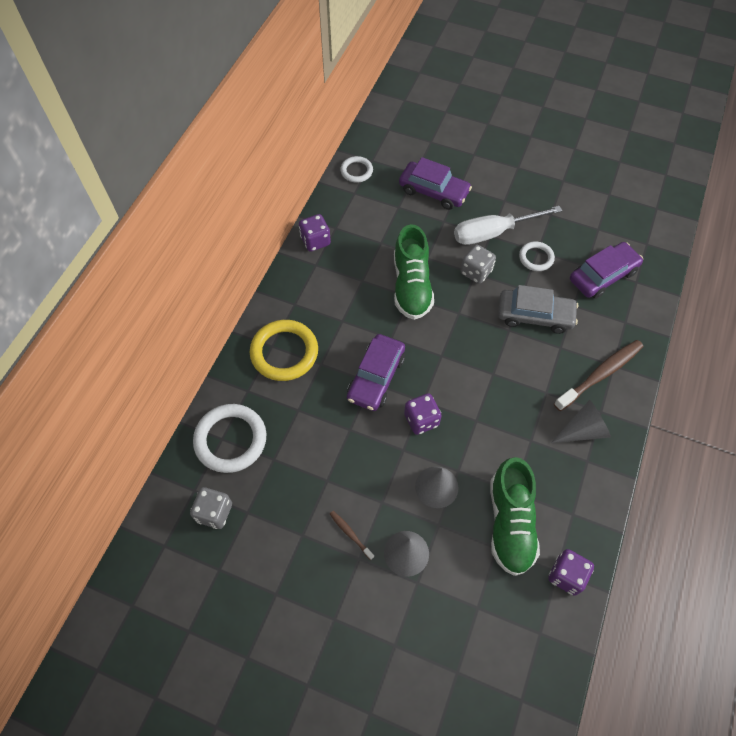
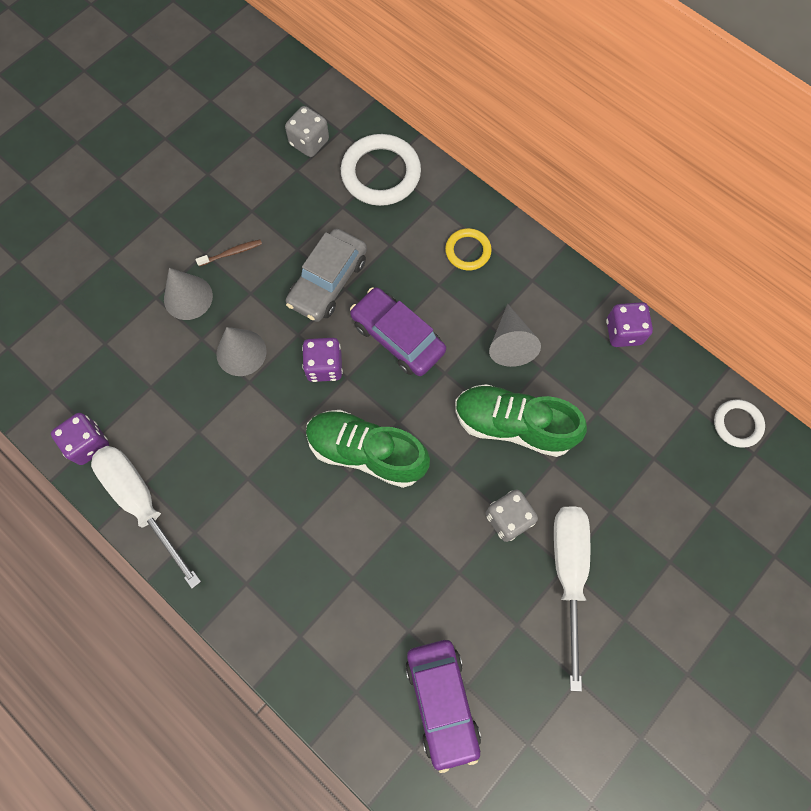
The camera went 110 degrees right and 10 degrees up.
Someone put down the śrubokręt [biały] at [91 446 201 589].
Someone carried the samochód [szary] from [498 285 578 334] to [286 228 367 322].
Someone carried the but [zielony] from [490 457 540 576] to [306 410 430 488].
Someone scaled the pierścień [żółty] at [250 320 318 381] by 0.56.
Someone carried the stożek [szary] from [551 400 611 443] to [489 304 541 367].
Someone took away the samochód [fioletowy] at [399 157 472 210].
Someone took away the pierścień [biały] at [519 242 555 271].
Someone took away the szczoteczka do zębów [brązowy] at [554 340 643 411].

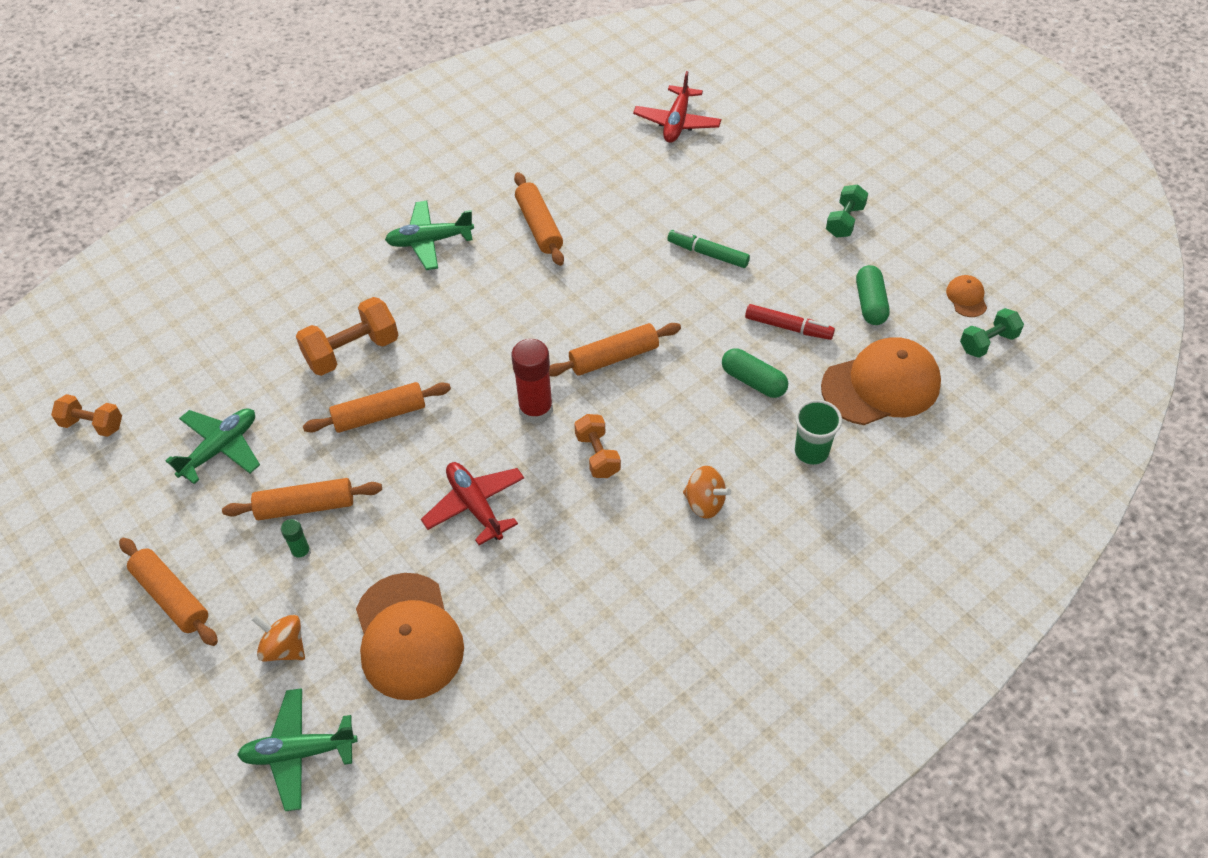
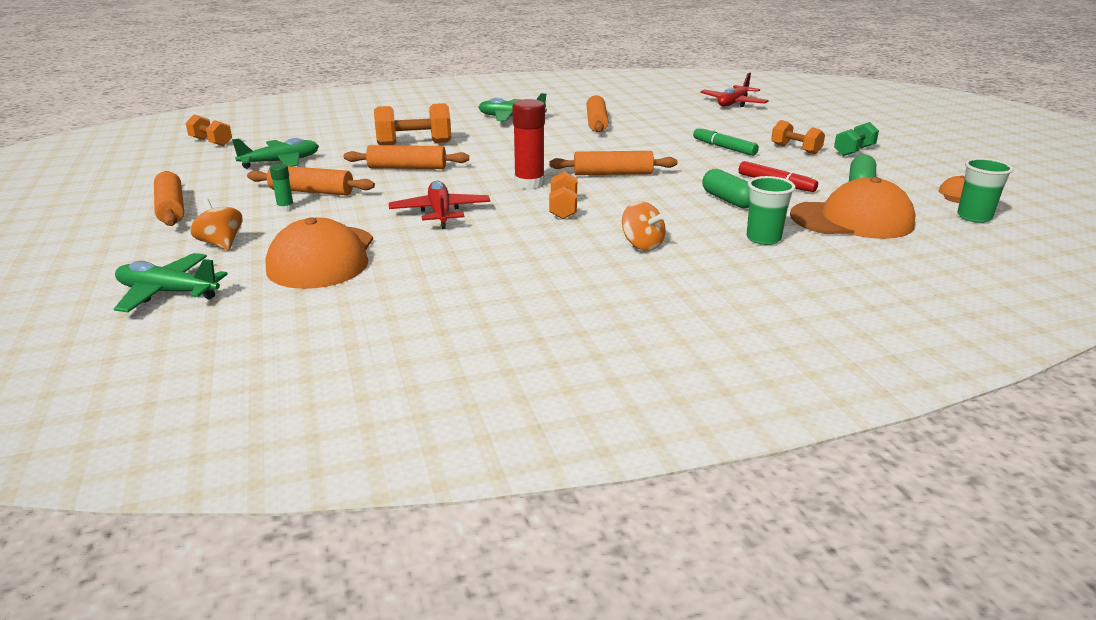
The camera went 20 degrees right and 25 degrees down.
Someone put down the hantel [pomarańczowy] at [771 120 825 154].
Someone swapped the hantel [zielony] at [960 308 1024 358] for the szklanka [zielony] at [957 158 1013 223].

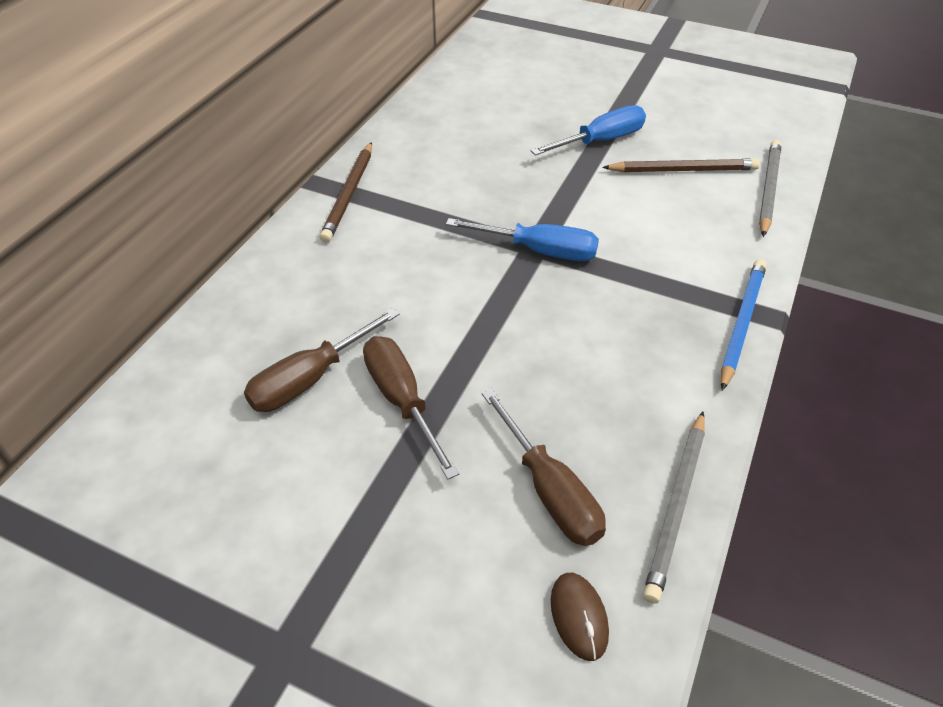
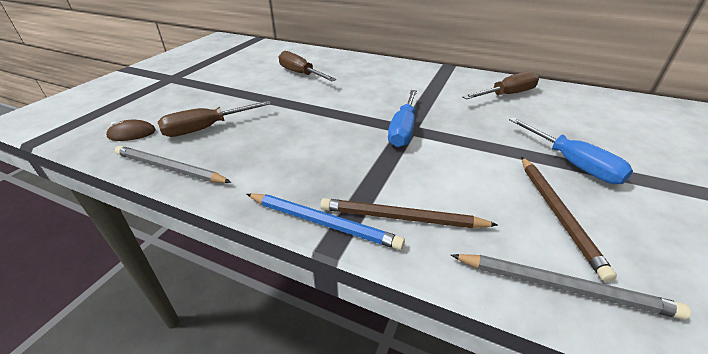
The camera went 90 degrees right and 10 degrees down.
Someone carried the ołówek [brązowy] from [320 142 372 243] to [320 198 498 228].
Someone carried the śrubokręt [brązowy] from [363 336 459 479] to [462 71 539 100].

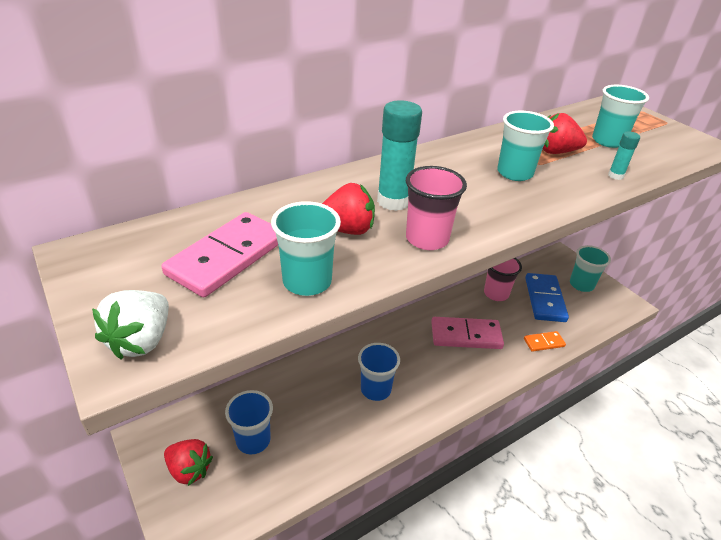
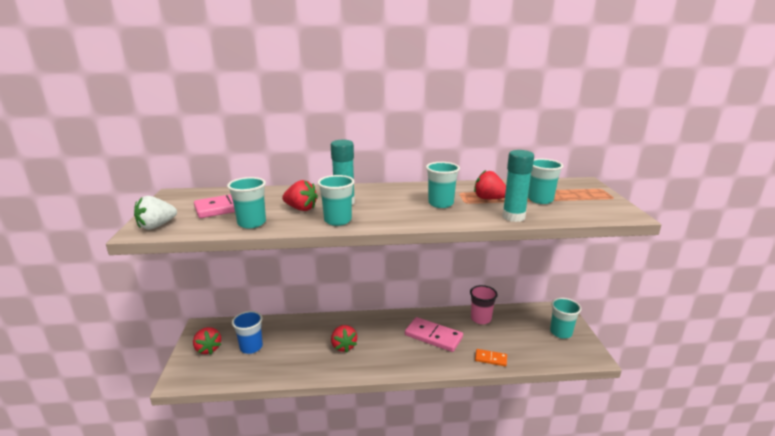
The camera went 30 degrees right and 15 degrees down.
Someone repainted the szklanka [różowy] at [406 166 467 250], which became the szklanka [turkusowy] at [317 175 355 226].
Someone swapped the szklanka [niebieski] at [358 343 400 401] for the truskawka [czerwony] at [331 325 357 353].
Someone scaled the klej w sztyfcie [turkusowy] at [608 131 640 180] by 1.98.
Someone took away the kostka domina [niebieski] at [525 273 569 322].

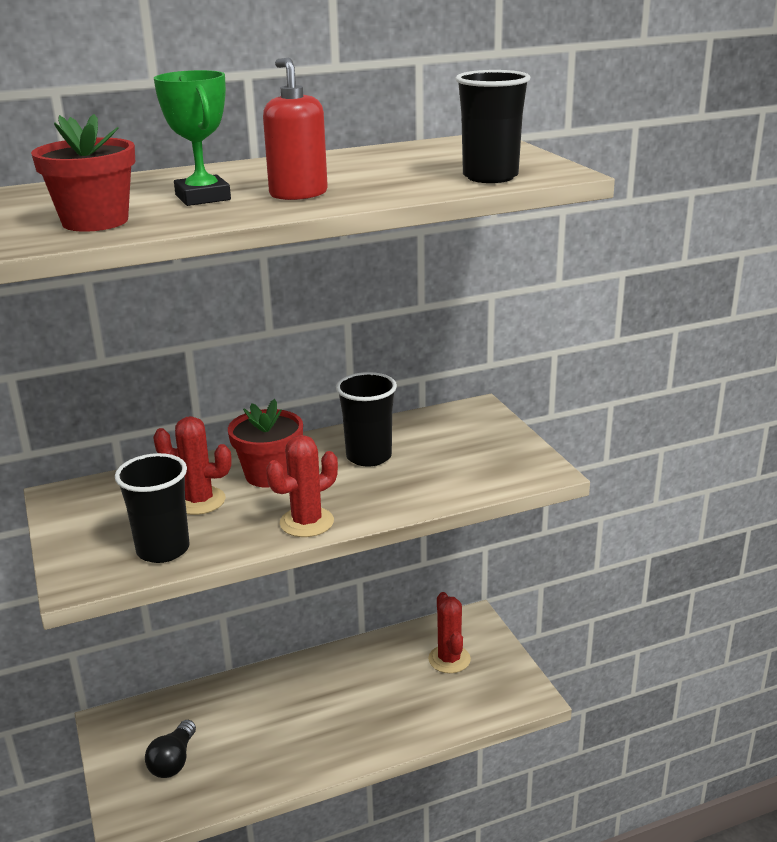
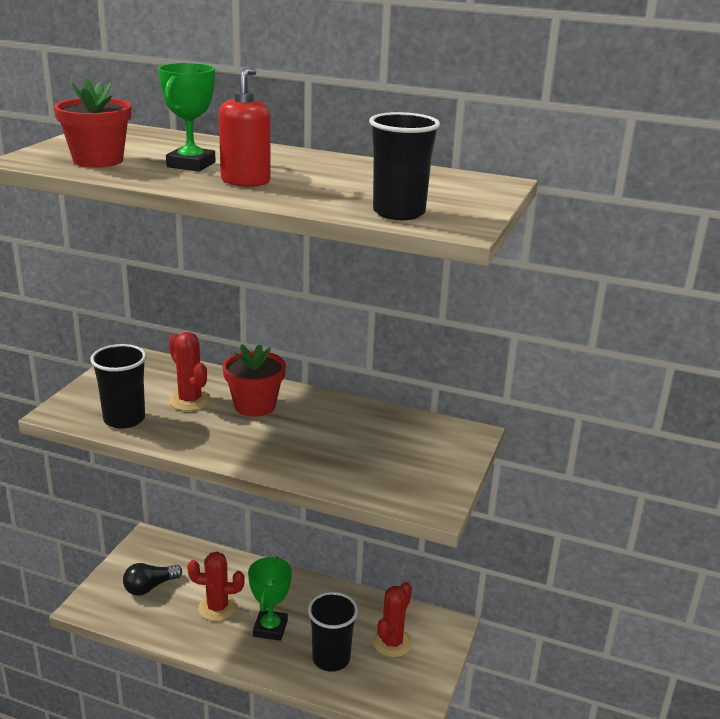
The camera went 40 degrees right and 0 degrees up.
Someone carried the kaktus [czerwony] from [266 435 338 537] to [187 552 245 621].
Someone put down the puchar [zielony] at [248 557 292 641].
Someone carried the szklanka [czarny] from [336 372 397 467] to [308 592 358 671].

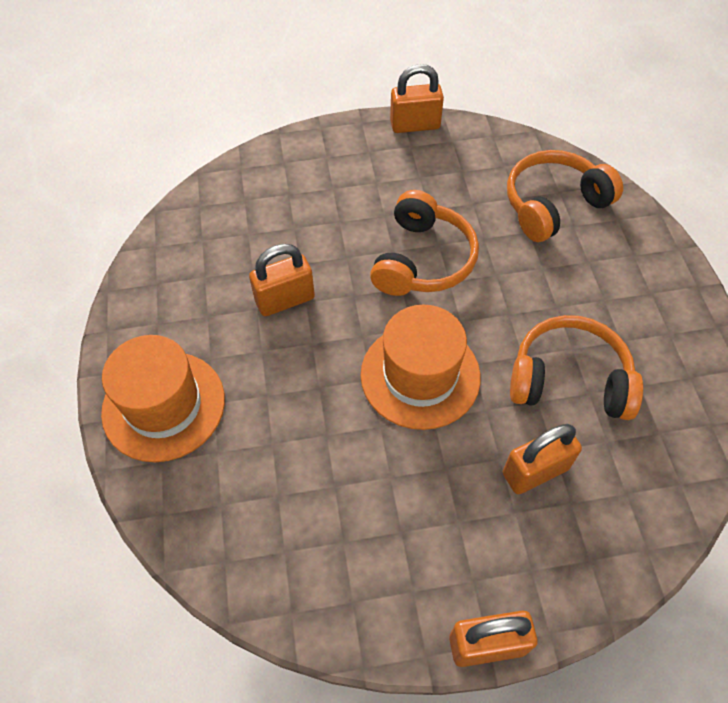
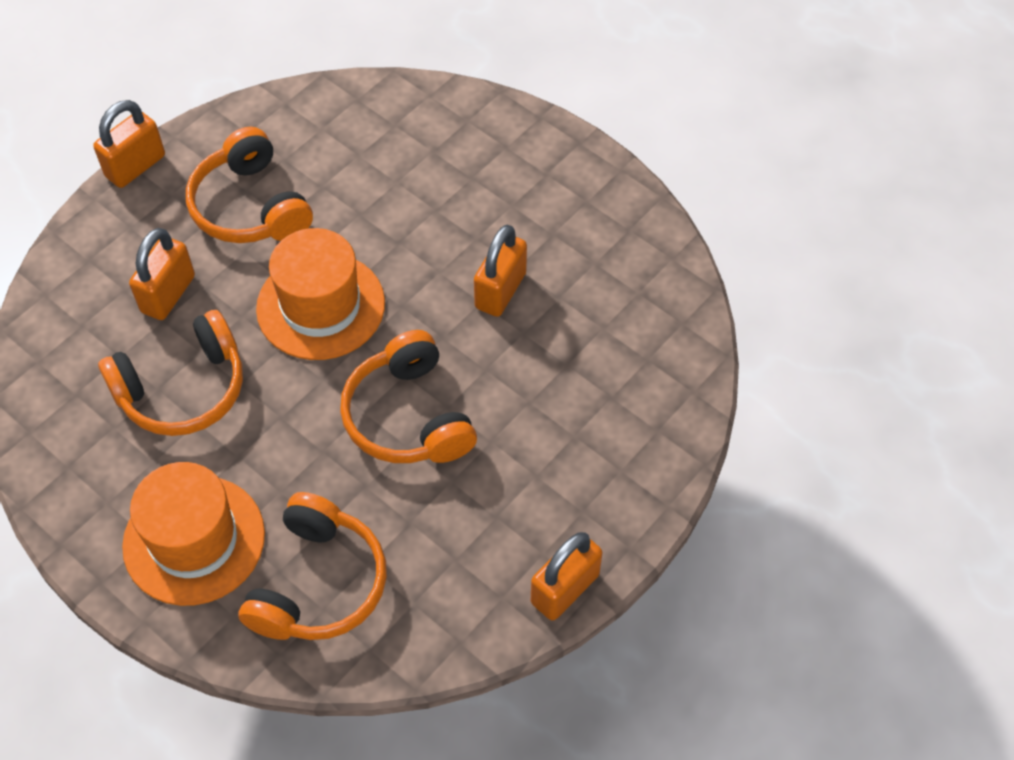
The camera went 140 degrees right and 0 degrees up.
Someone carried the kapelusz [pomarańczowy] from [101 335 225 462] to [122 462 265 606].
Someone put down the słuchawki [pomarańczowy] at [186 127 313 243].

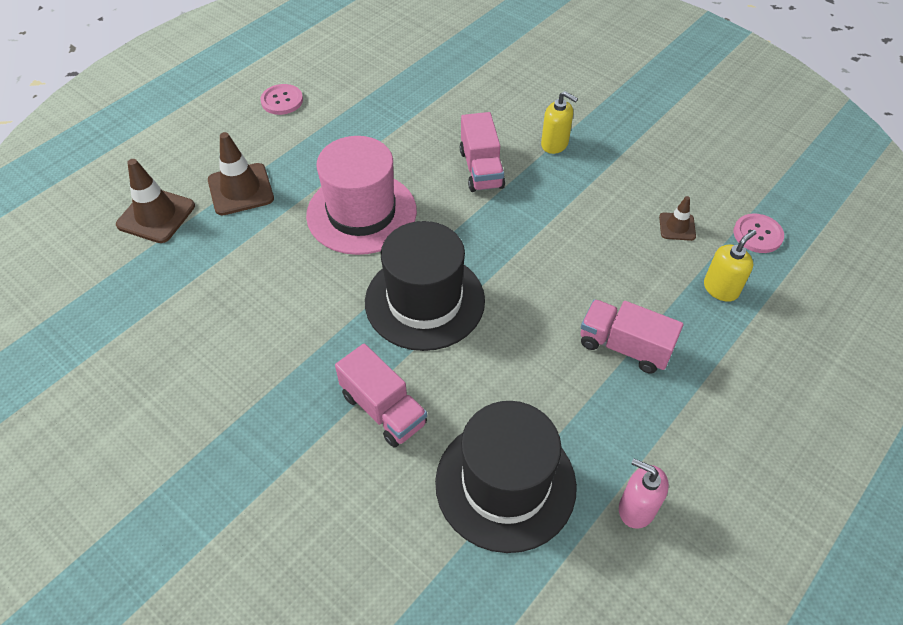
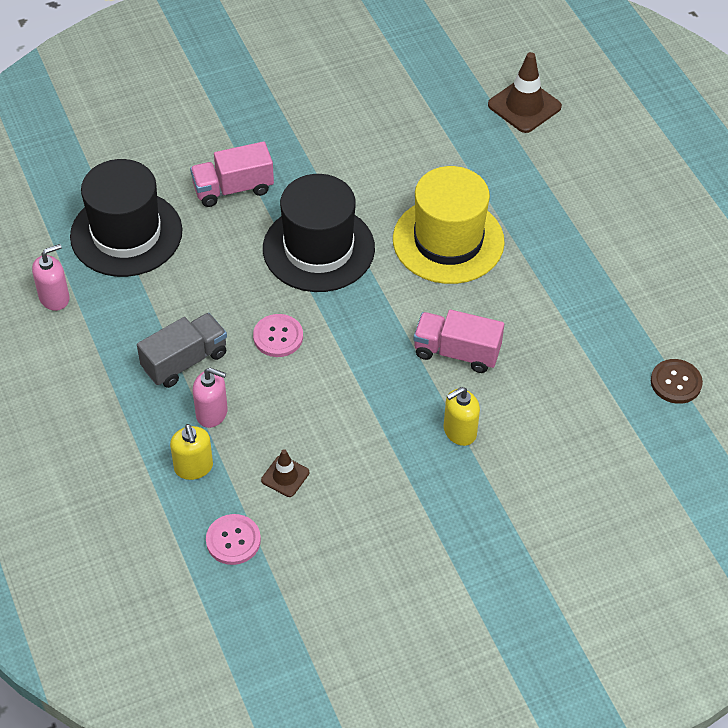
The camera went 115 degrees right and 0 degrees up.
Someone repainted the ciężarówka [różowy] at [581 299 683 374], which became the ciężarówka [szary] at [137 313 227 388].
Someone put down the dozownik mydła [różowy] at [193 368 228 428].
Someone carried the guzik [różowy] from [260 84 303 115] to [253 314 303 357].
Someone repainted the kapelusz [różowy] at [306 136 417 255], which became the kapelusz [żółty] at [393 166 505 284].
Someone put down the guzik [brązowy] at [651 359 703 404].
Someone took away the pachołek [brązowy] at [208 132 274 215].

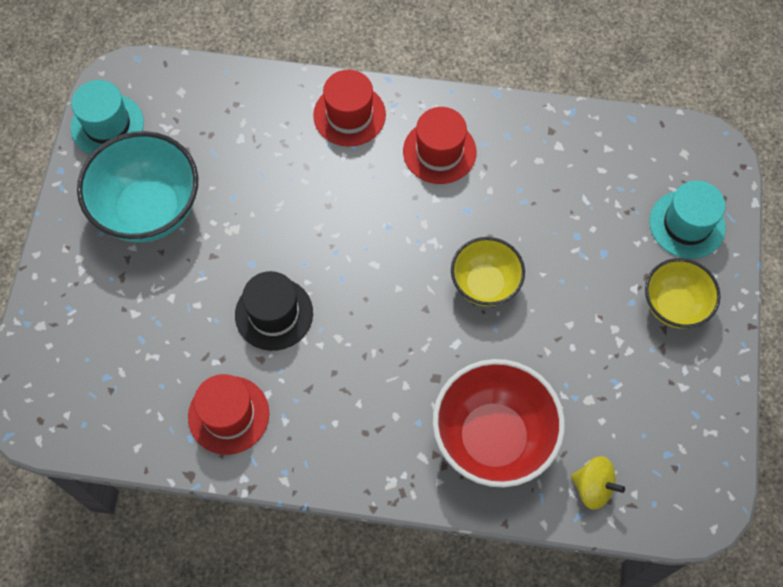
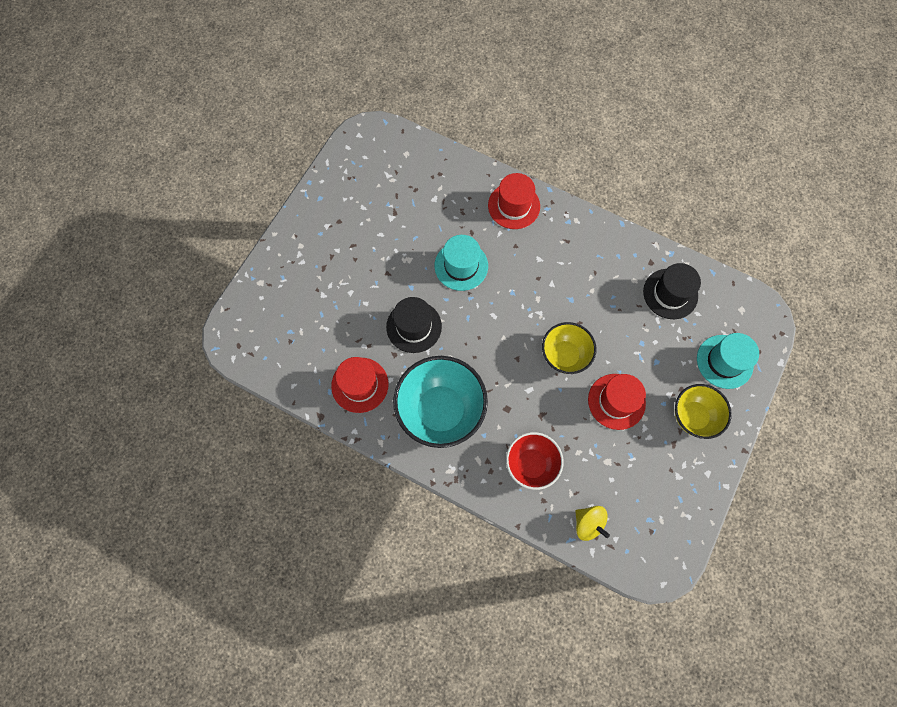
The camera went 20 degrees right and 5 degrees up.
Someone carried the miska [turkusowy] from [77 131 198 242] to [393 356 488 448].
Someone carried the kapelusz [turkusowy] from [71 80 144 155] to [434 235 488 291].
Someone scaled the miska [czerwony] at [433 359 565 488] by 0.61.
Someone carried the kapelusz [czerwony] from [403 107 477 184] to [588 374 646 430].
Someone put down the kapelusz [czarny] at [643 263 701 319].

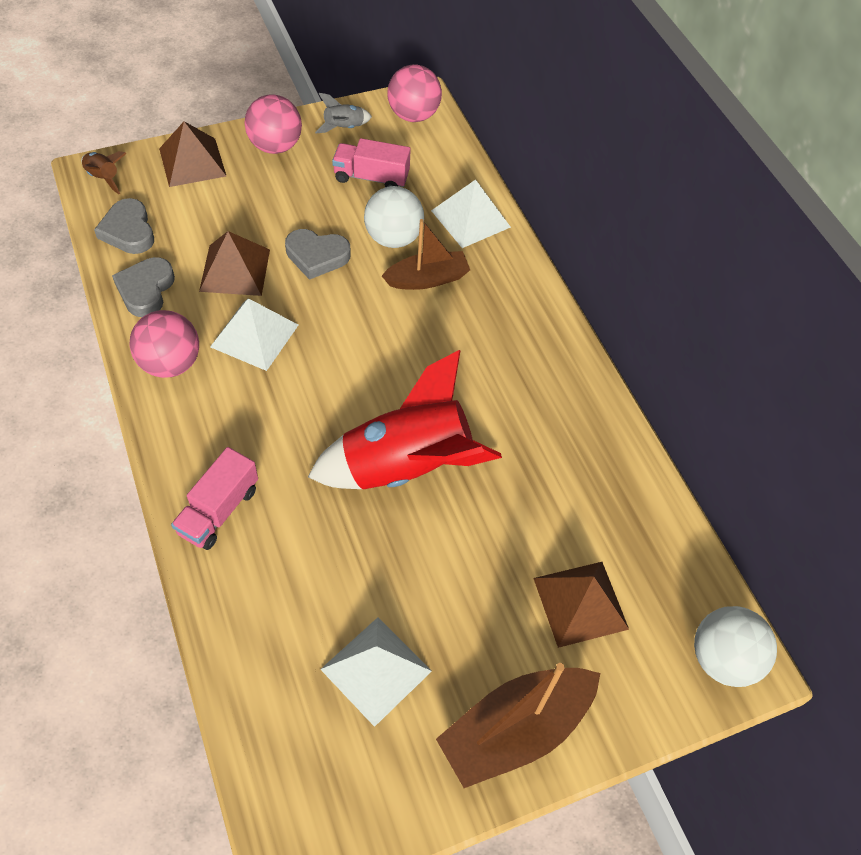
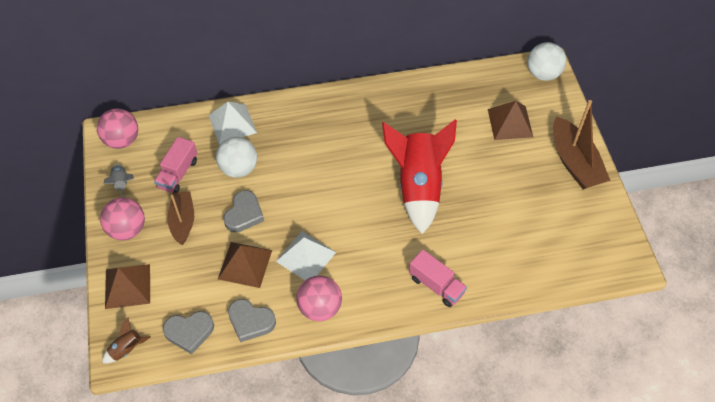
The camera went 75 degrees left and 0 degrees up.
Someone carried the łódka [brązowy] from [382 219 470 290] to [167 191 194 245].
Someone took away the piramida [biały] at [320 617 432 727].

